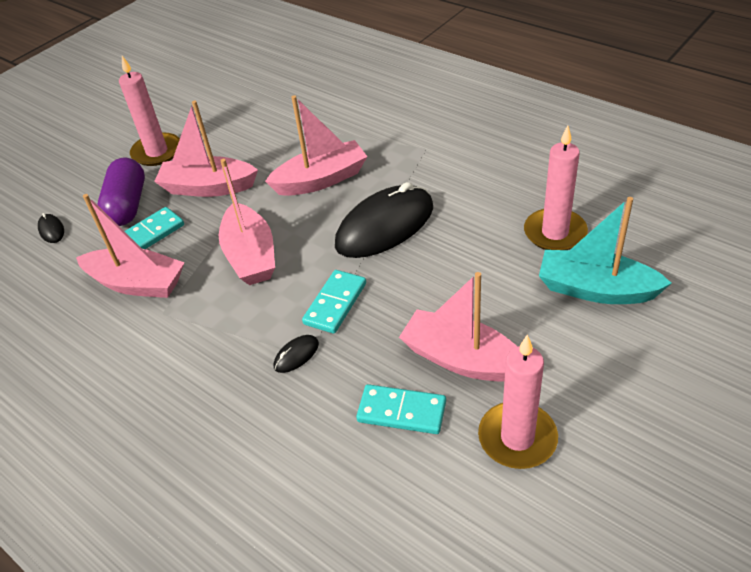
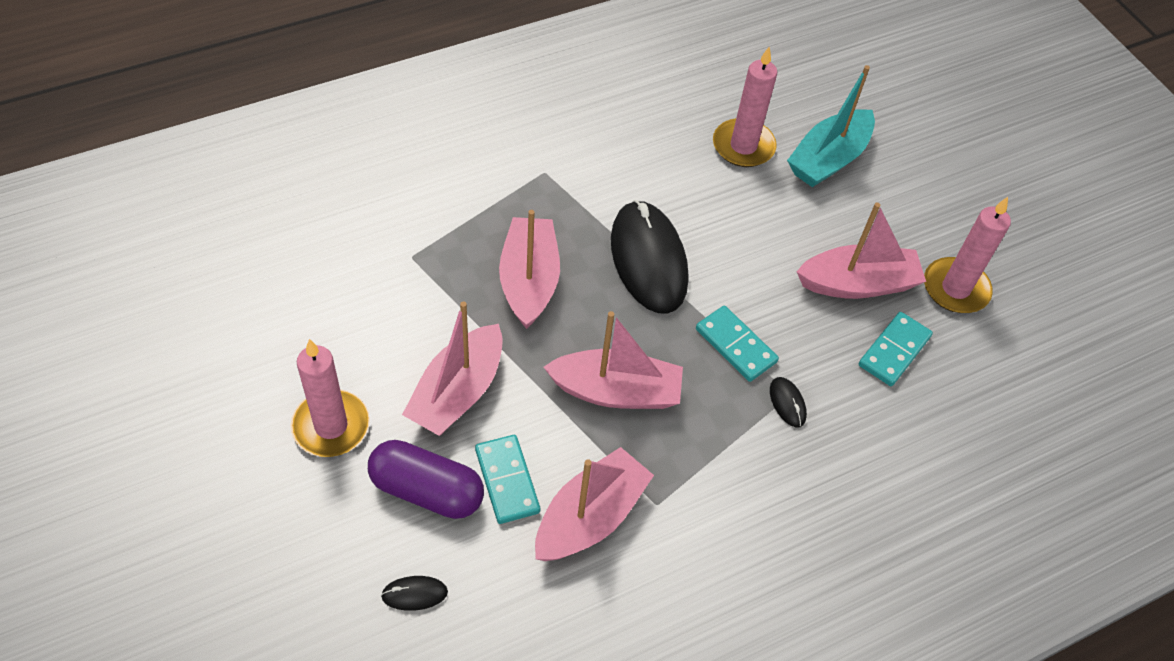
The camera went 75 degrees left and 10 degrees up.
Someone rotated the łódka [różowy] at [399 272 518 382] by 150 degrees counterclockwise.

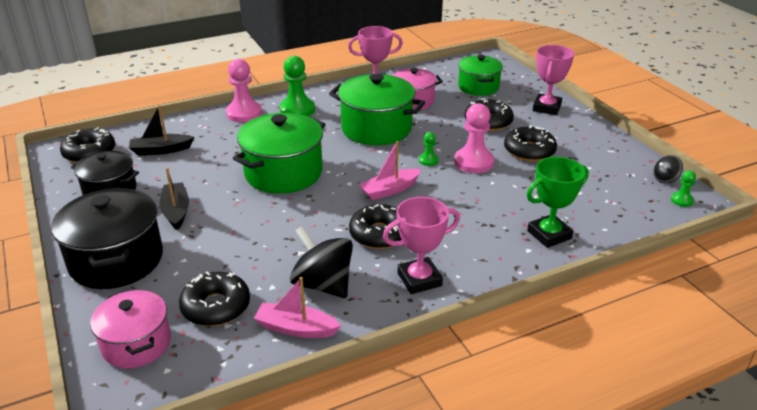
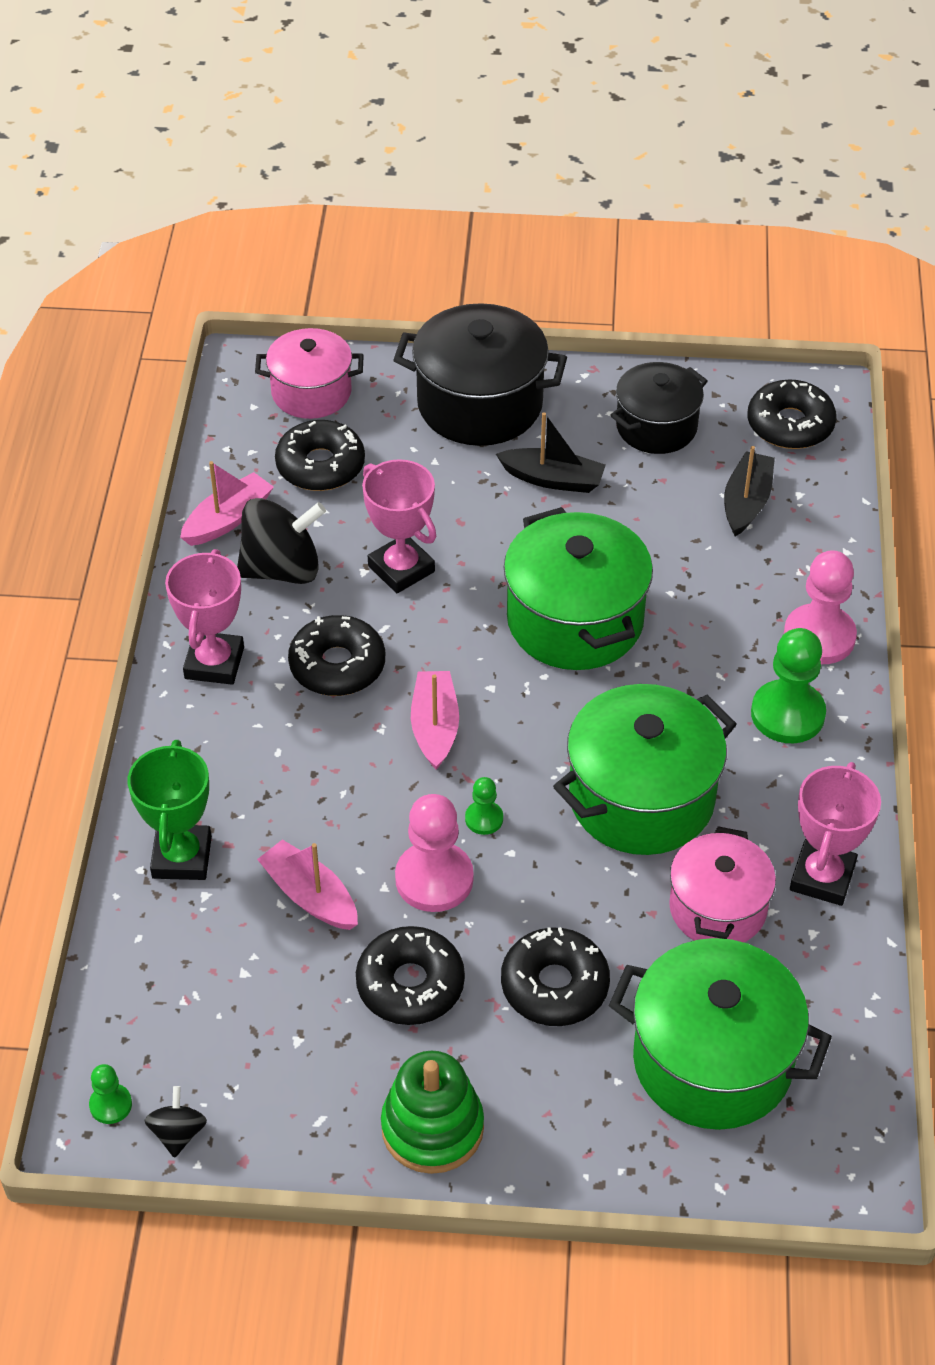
The camera went 120 degrees right and 15 degrees up.
Someone put down the łódka [różowy] at [257 839 358 930].
Someone carried the puchar [różowy] from [533 45 574 115] to [362 459 436 593].
Someone put down the zabawka nakładanka [zielony] at [381 1051 484 1174].
Someone scaled the garnek [zielony] at [458 55 503 96] by 1.56.

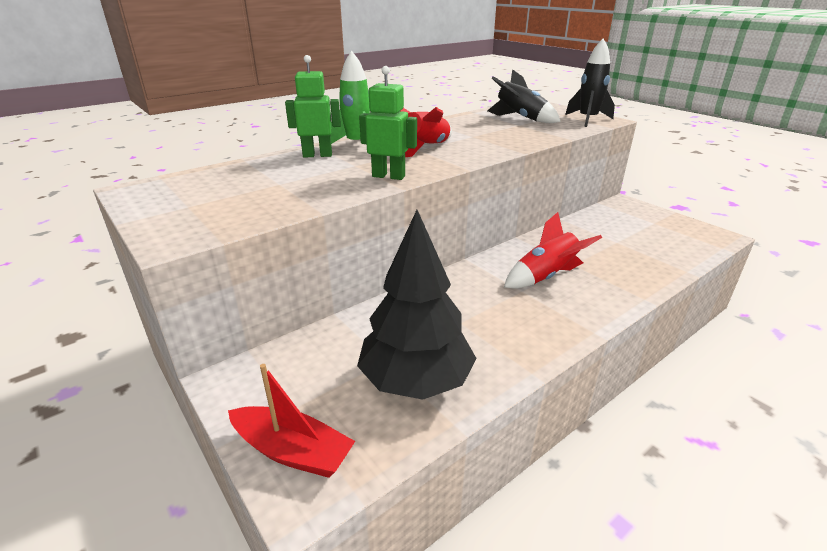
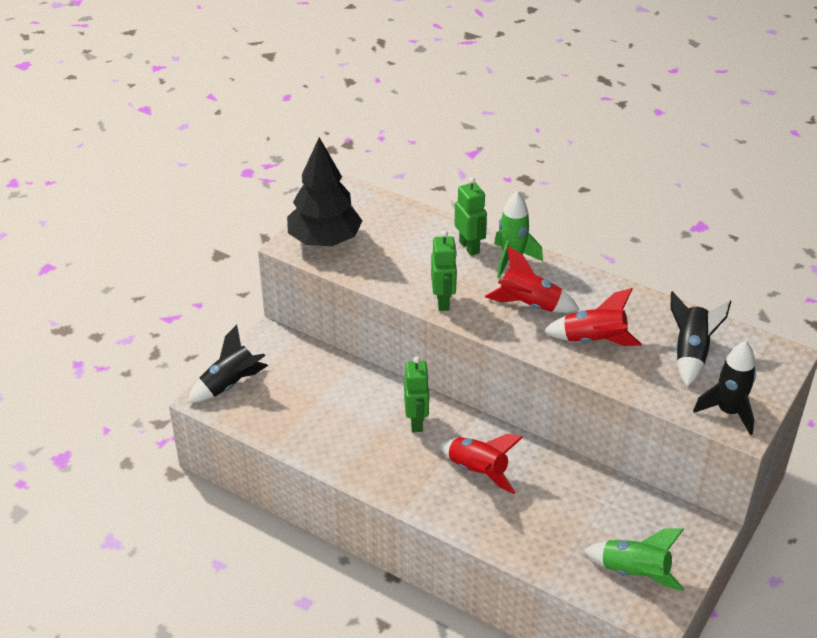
The camera went 70 degrees right and 10 degrees up.
Someone swapped the łódka [czerwony] at [228 364 355 478] for the rakieta [czarny] at [187 325 268 403].
Someone carried the drzewko [czarny] from [357 210 477 400] to [287 137 362 246].
Someone put down the robot [zielony] at [404 357 430 432].
Someone put down the rakieta [czerwony] at [544 288 642 346].
Someone put down the rakieta [zielony] at [583 528 684 591].

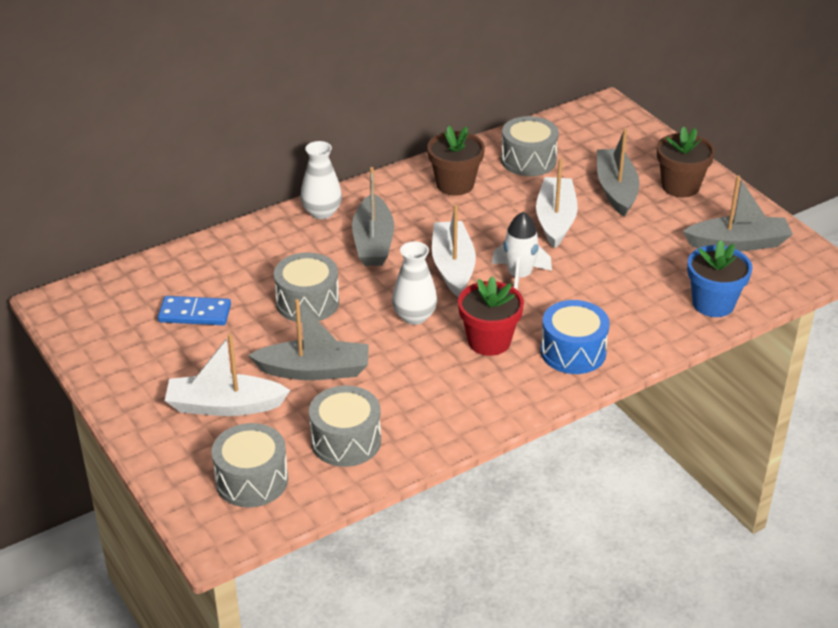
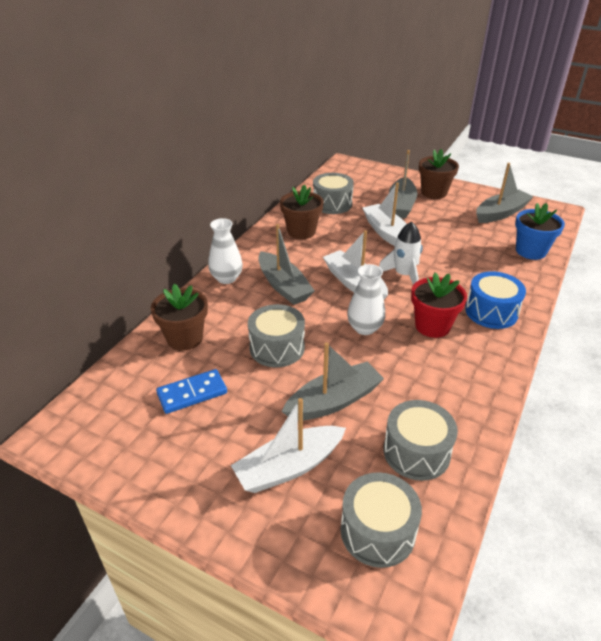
The camera went 30 degrees left and 0 degrees up.
Someone put down the doniczka [brązowy] at [151 284 208 351].
Someone rotated the łódka [szary] at [597 129 640 217] by 135 degrees counterclockwise.

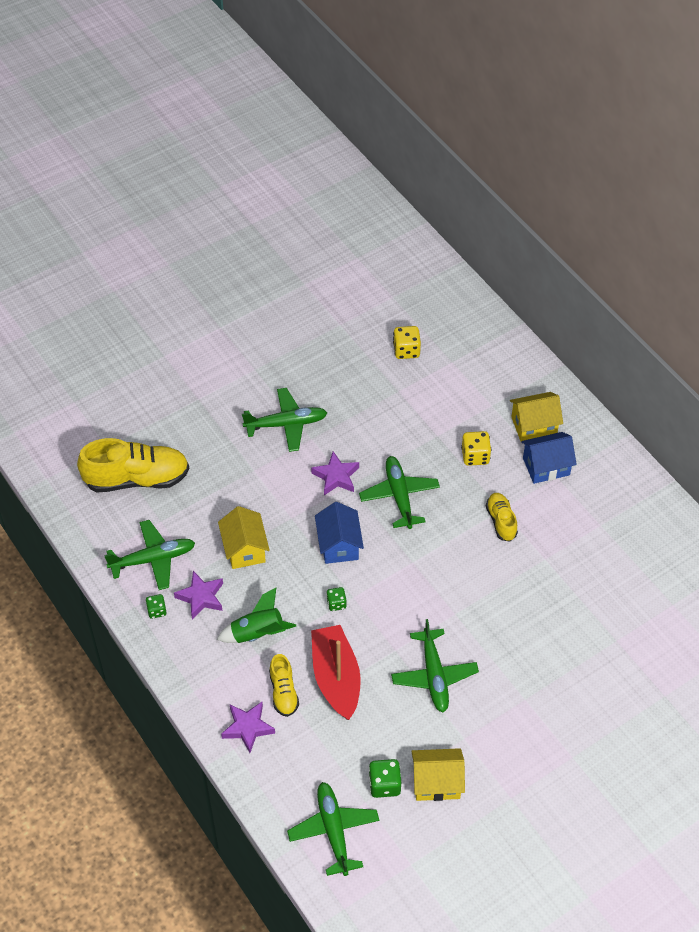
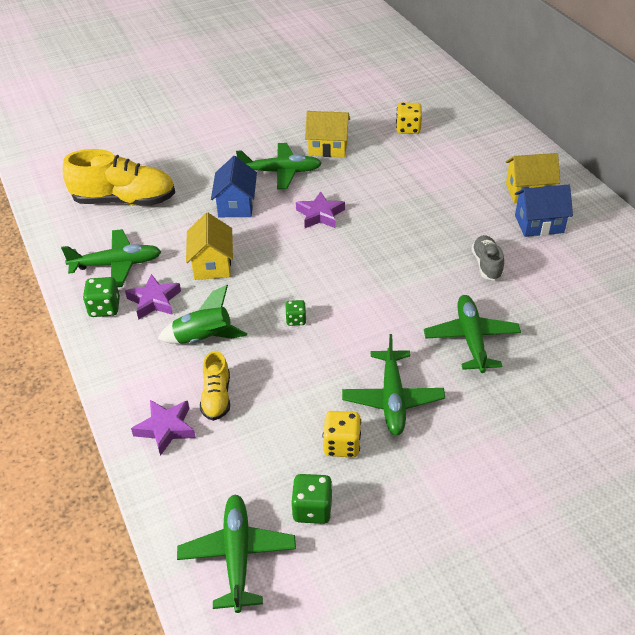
The camera went 10 degrees right and 10 degrees down.
Someone scaled the kostka do gry [zielony] at [146 594 167 619] by 1.57.
Someone carried the domek [niebieski] from [315 502 364 564] to [211 156 257 217].
Someone carried the domek [żółty] from [411 748 465 801] to [305 111 350 157].
Someone carried the kostka do gry [żółty] from [461 431 491 466] to [323 411 361 458].
Someone carried the samolot [zielony] from [359 456 440 529] to [424 295 521 373].
Someone repainted the but [żółty] at [486 493 518 542], which became the but [szary] at [471 235 504 281].
Someone took away the łódka [czerwony] at [311 625 361 720].

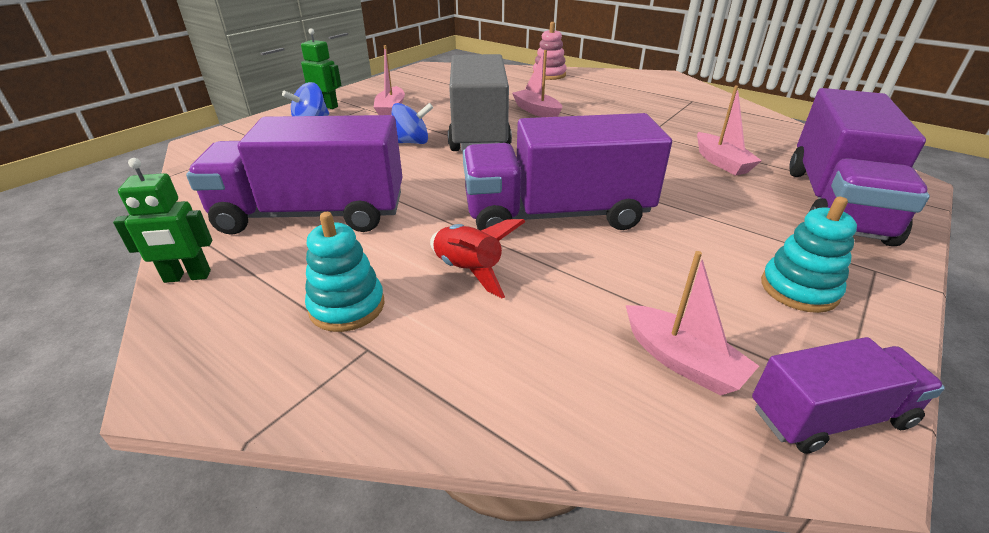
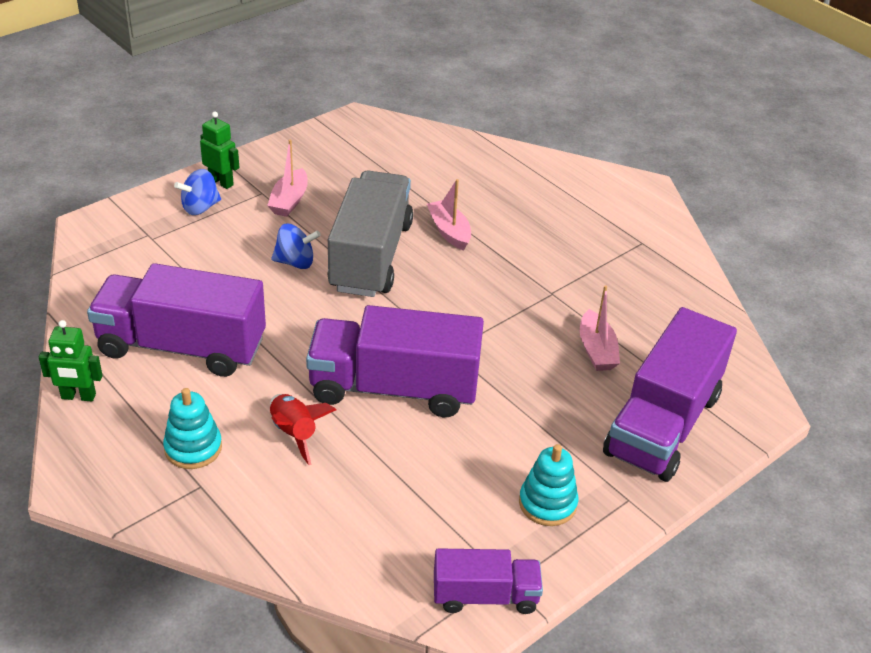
The camera went 10 degrees right and 5 degrees up.
Someone took away the zabawka nakładanka [różowy] at [533 22 567 80].
Someone took away the łódka [różowy] at [626 251 759 396].

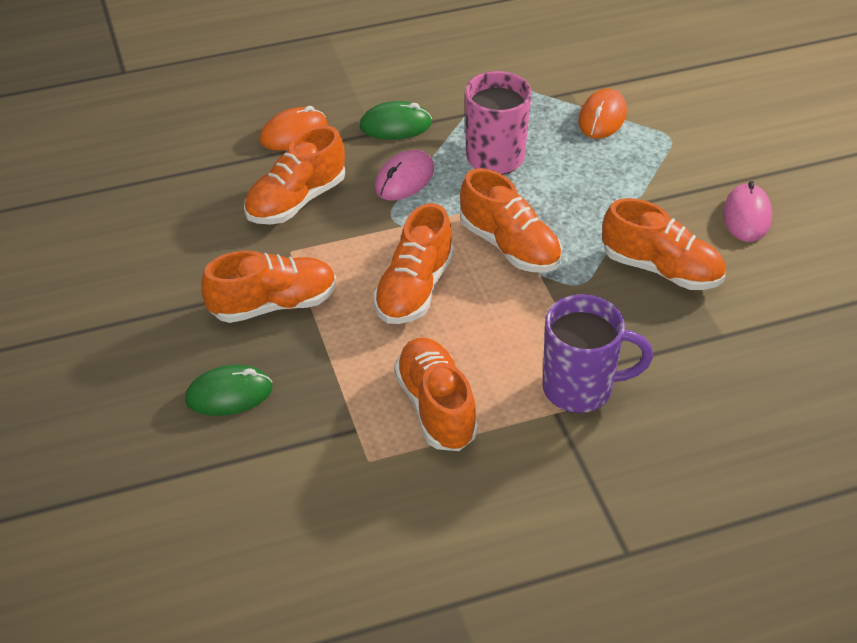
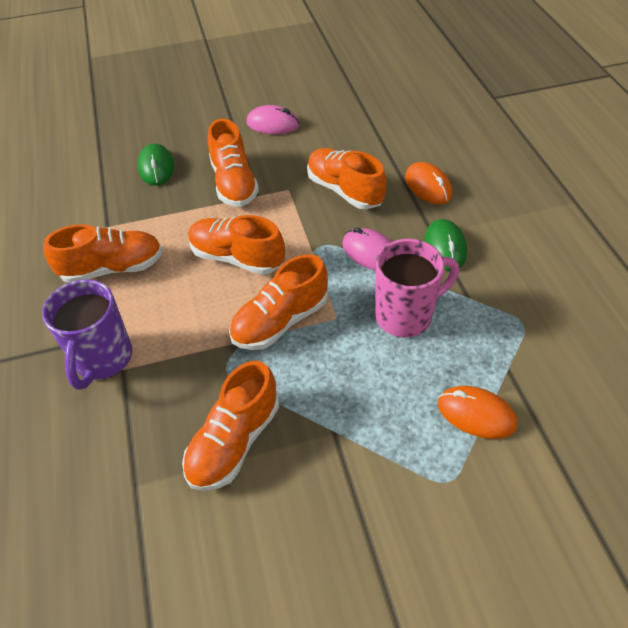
The camera went 95 degrees right and 5 degrees up.
Someone carried the myszka [różowy] from [723 181 772 242] to [246 105 300 134].

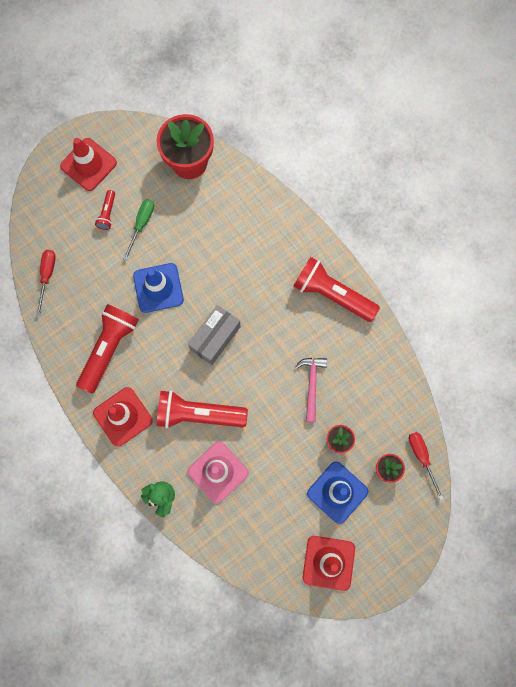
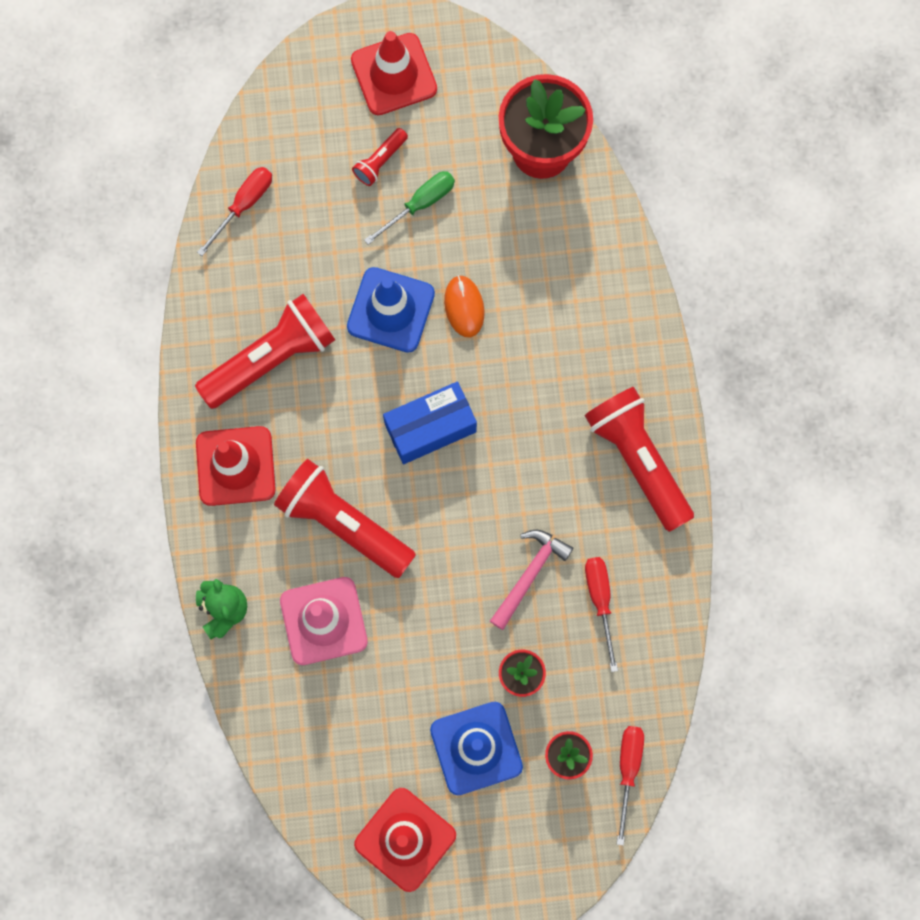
The camera went 30 degrees right and 0 degrees up.
Someone repainted the pudełko [szary] at [188 305 241 365], which became the pudełko [niebieski] at [383 382 477 464].
Someone put down the myszka [pomarańczowy] at [444 275 485 337].
Someone put down the śrubokręt [czerwony] at [585 557 618 672].

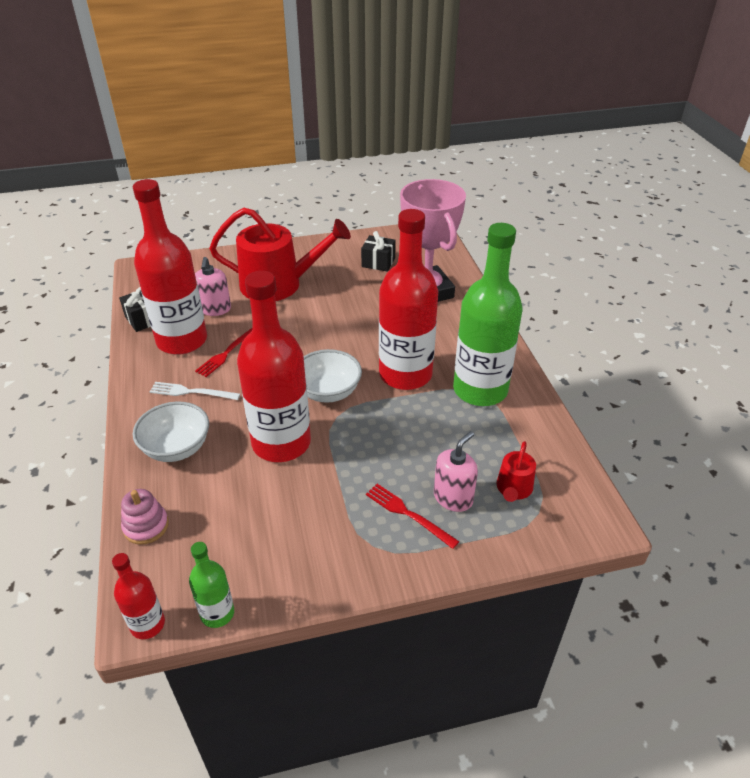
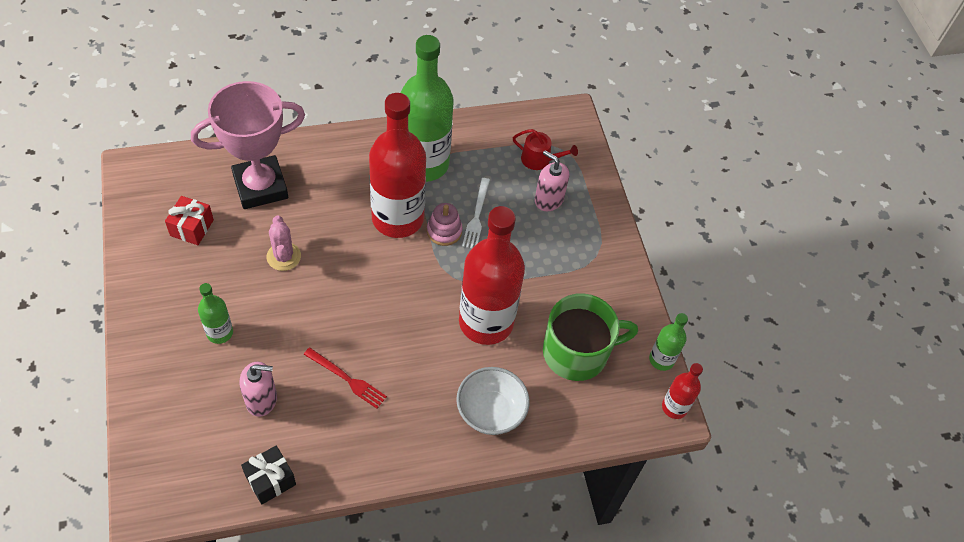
The camera went 95 degrees left and 15 degrees up.
Someone repainted the prezent [czarny] at [361 231 396 272], which became the prezent [czerwony] at [165 196 214 245].
Someone swapped the konewka [czerwony] at [209 208 351 301] for the butelka [zielony] at [198 283 233 344].
Someone put down the kaktus [różowy] at [267 215 301 271].
Someone carried the zabawka nakładanka [różowy] from [121 489 169 545] to [427 203 463 246].
Someone carried the widelec [biały] from [150 382 240 400] to [462 178 490 248].
Someone put down the kubek [zielony] at [543 293 638 381].
Someone took away the butelka [czerwony] at [133 179 207 355].
Someone took away the miska [biały] at [304 349 362 403].
Someone took away the widelec [czerwony] at [366 484 459 549].

